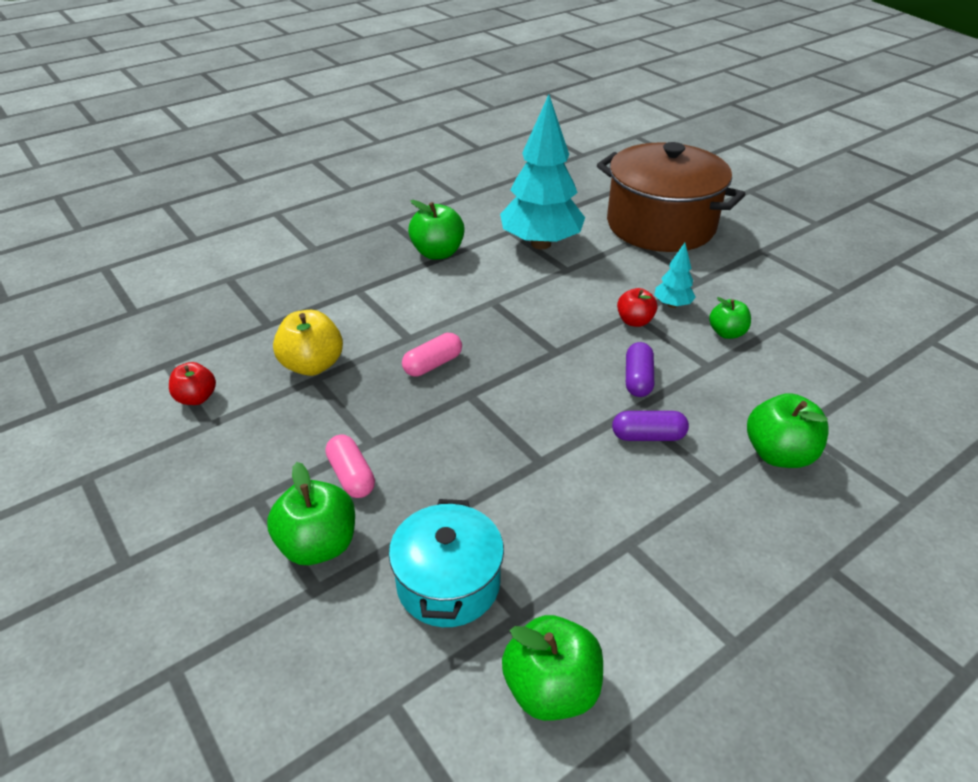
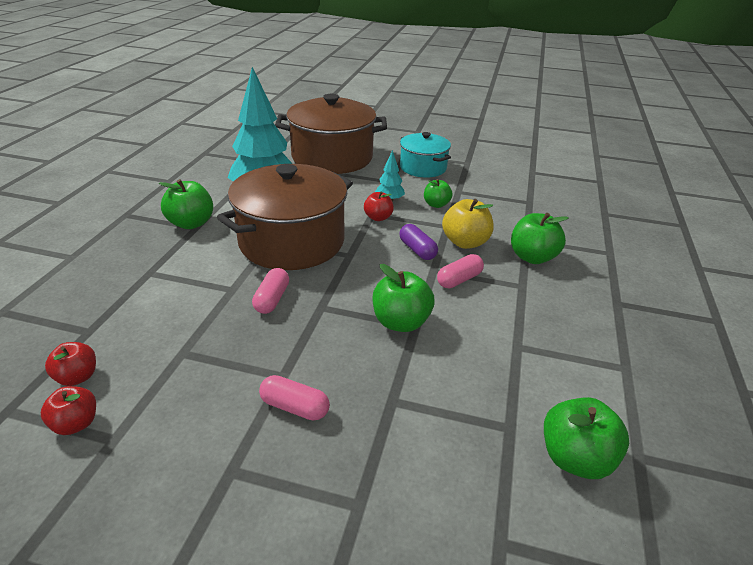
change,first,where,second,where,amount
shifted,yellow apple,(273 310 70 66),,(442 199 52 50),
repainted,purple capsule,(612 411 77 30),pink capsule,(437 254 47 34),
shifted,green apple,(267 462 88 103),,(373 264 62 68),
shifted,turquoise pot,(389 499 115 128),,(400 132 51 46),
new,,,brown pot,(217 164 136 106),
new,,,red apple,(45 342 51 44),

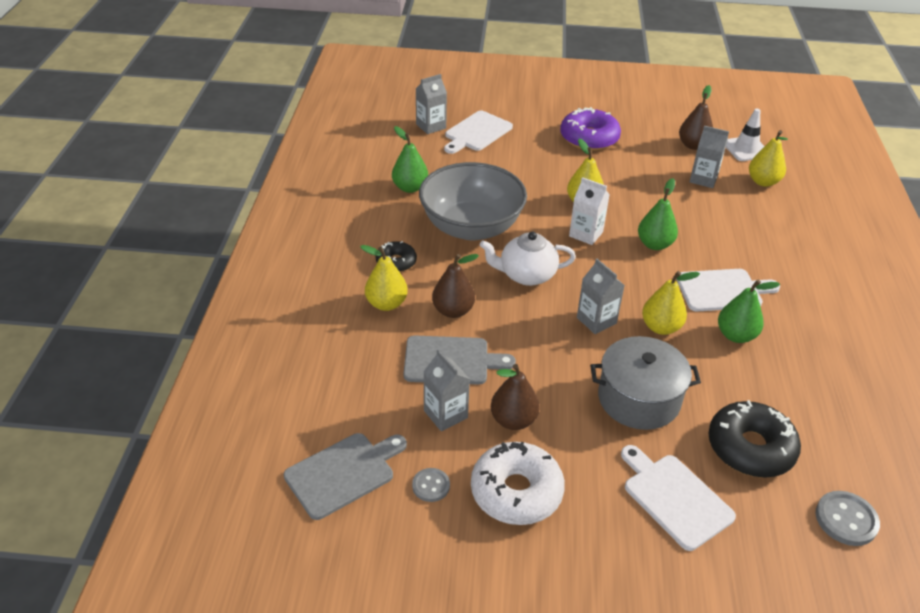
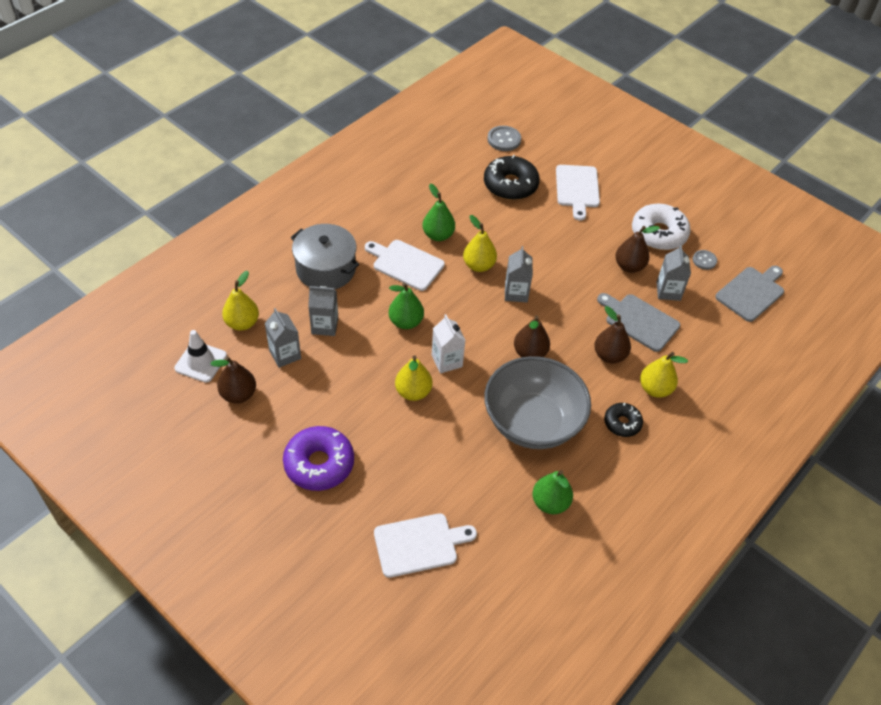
change,first,where,second,where,amount
shifted,grey carton,(416 74 31 60),,(308 286 30 50),
swapped,white teapot,(480 232 96 54),brown pear,(514 316 36 41),
shifted,grey pot,(590 336 111 94),,(291 224 68 66),
rotated,grey cutting board,(284 433 123 87),,(715 266 69 56),135 degrees clockwise

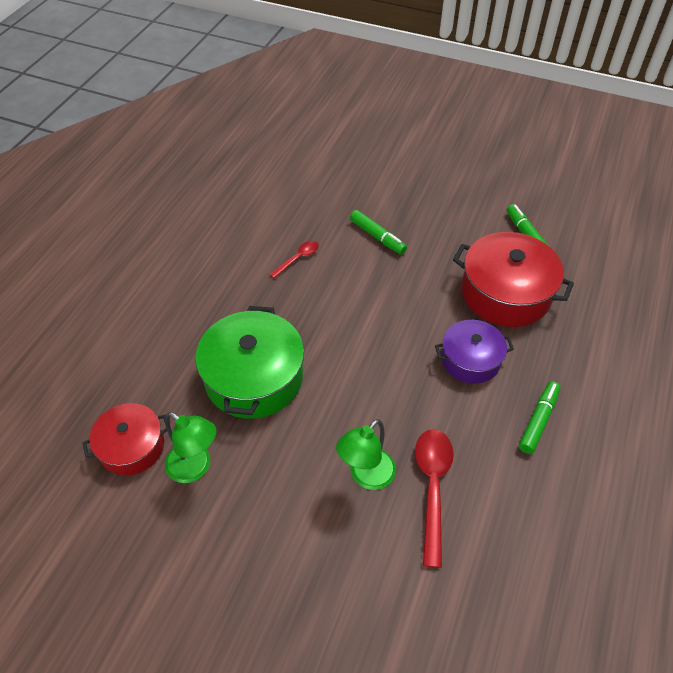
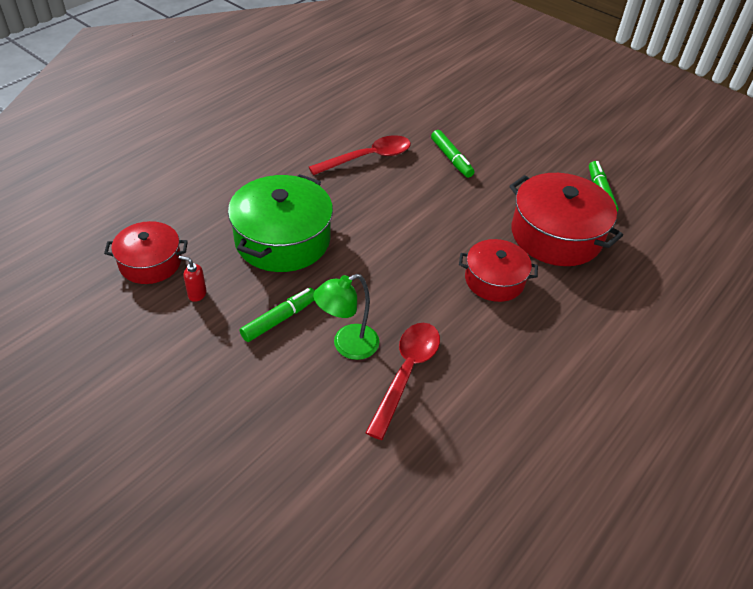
change,first,where,second,where,amount
scaled,red spoon,(269 241 50 37),,(309 135 102 40),x1.80
repainted,purple pot,(435 320 79 64),red pot,(459 239 79 63),
shifted,green marker,(519 381 42 73),,(240 288 75 54),
swapped,green lamp,(165 412 51 71),red soap dispenser,(179 256 28 46),

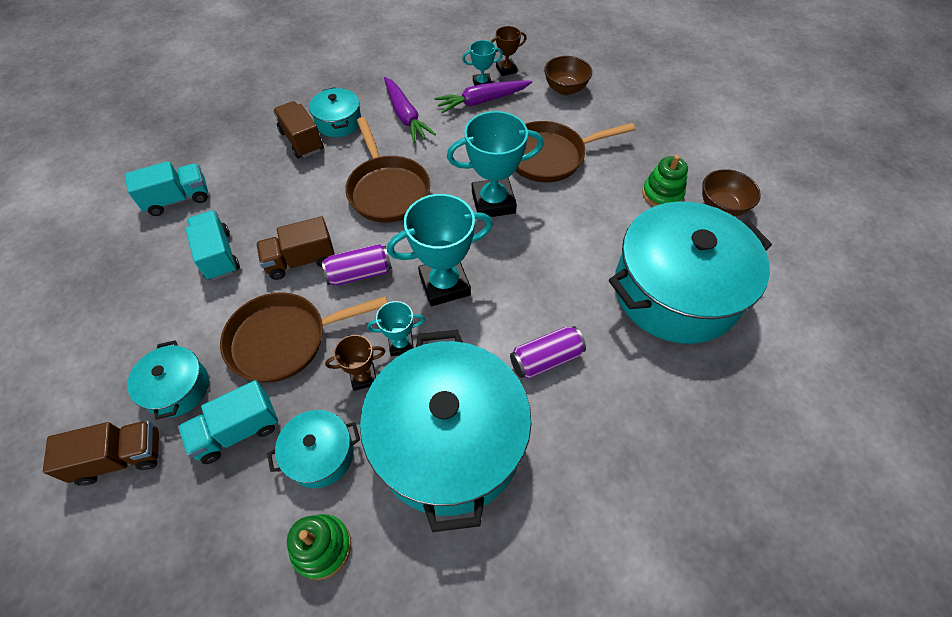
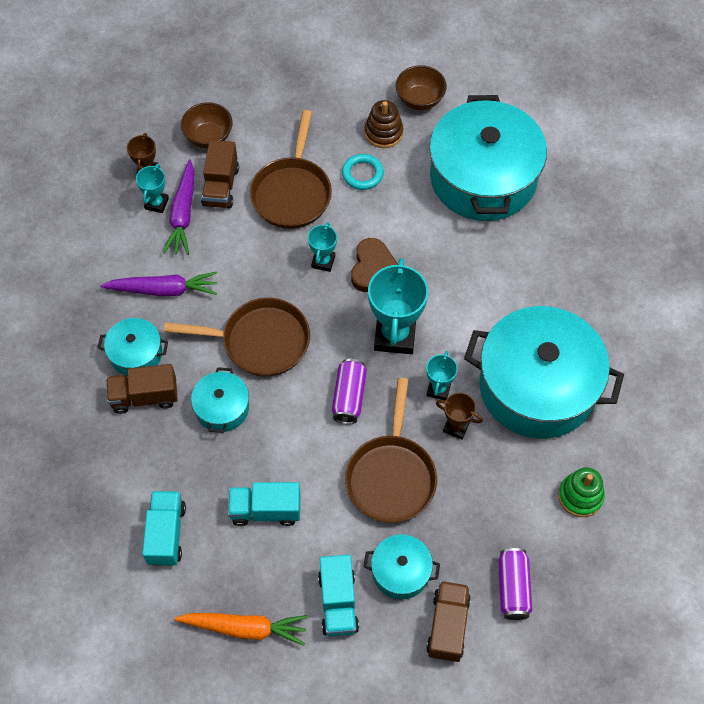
change,first,where,second,where,amount
scaled,turquoise trophy,(447 111 96 106),,(308 222 29 50),x0.52
repainted,green stacking toy,(642 155 46 51),brown stacking toy,(364 100 39 48),
shifted,brown truck,(256 216 79 64),,(201 140 38 68),
shifted,purple can,(510 326 76 53),,(498 548 34 72),
rotated,brown trophy,(325 335 60 56),,(436 393 47 47),75 degrees counterclockwise
shifted,turquoise truck,(178 380 100 84),,(318 555 41 81),
shifted,turquoise pot,(267 410 93 78),,(191 367 58 66),
new,,,turquoise ring,(342 154 42 36),
new,,,brown heart,(351 238 47 54),
new,,,orange carrot,(174 613 134 33),

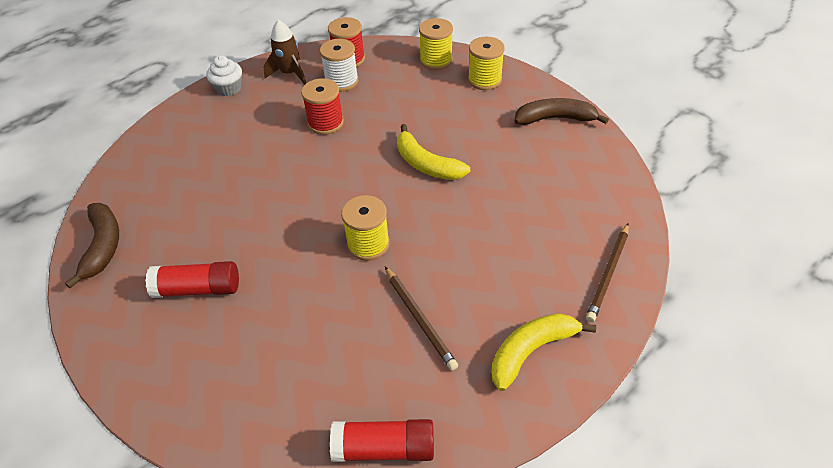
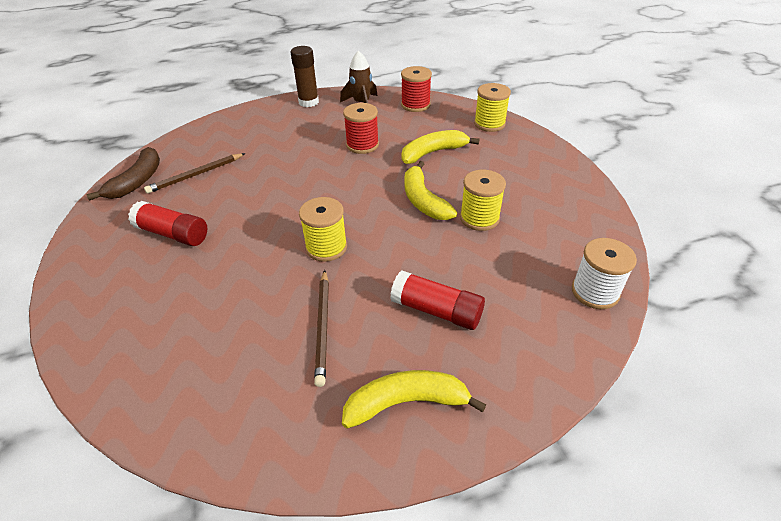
change,first,where,second,where,amount
shifted,yellow spool,(468 37 37 53),,(460 170 46 61),
shifted,white spool,(320 39 39 53),,(572 238 65 71),
swapped,white cupcake,(206 56 36 40),brown glue stick,(290 46 29 61),
gone,brown banana,(514 98 95 27),,,
shifted,brown pencil,(586 224 43 98),,(144 153 102 41),
shifted,red glue stick,(330 419 104 43),,(390 270 95 60),
new,,,yellow banana,(401 130 78 34),

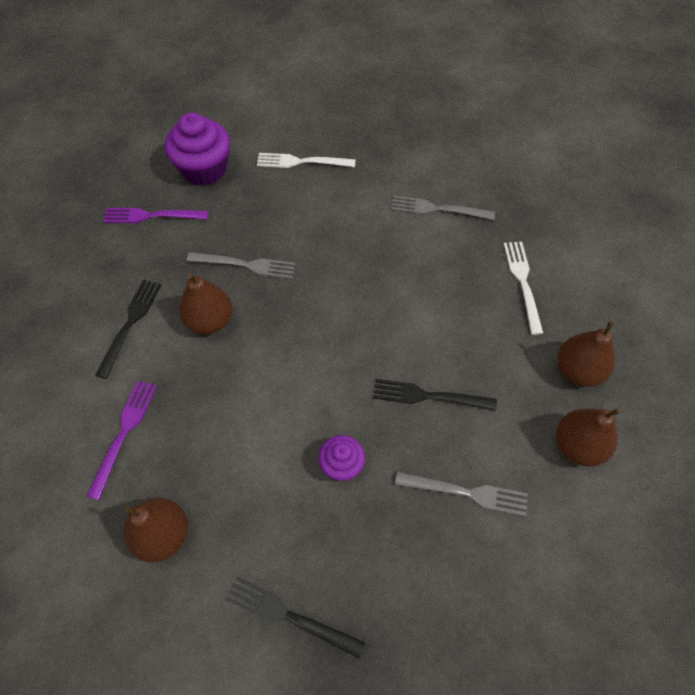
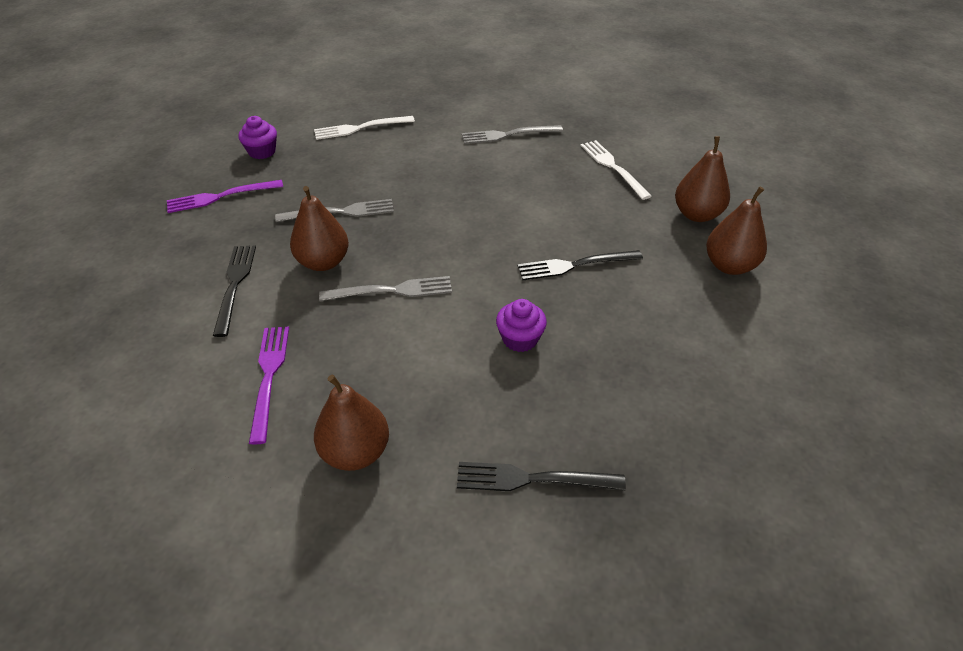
change,first,where,second,where,amount
scaled,purple cupcake,(165 113 65 73),,(238 116 39 43),x0.56
shifted,grey fork,(395 472 133 45),,(319 276 133 25),

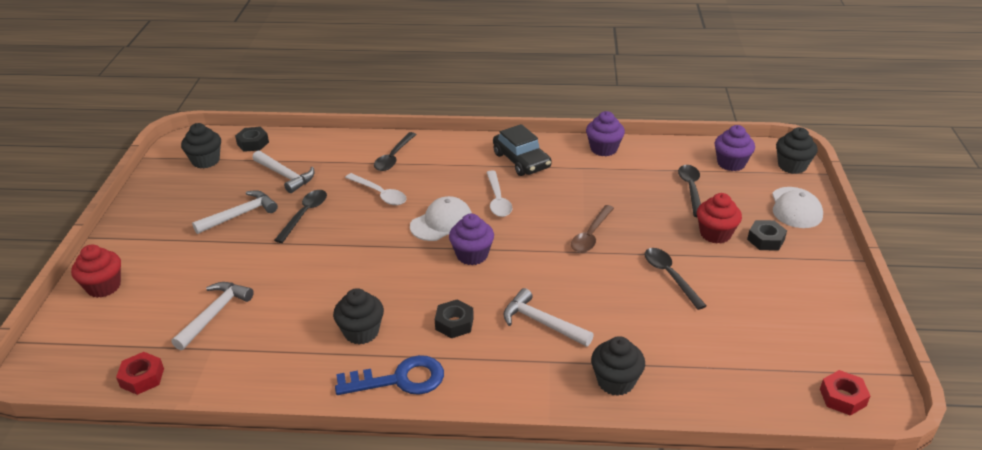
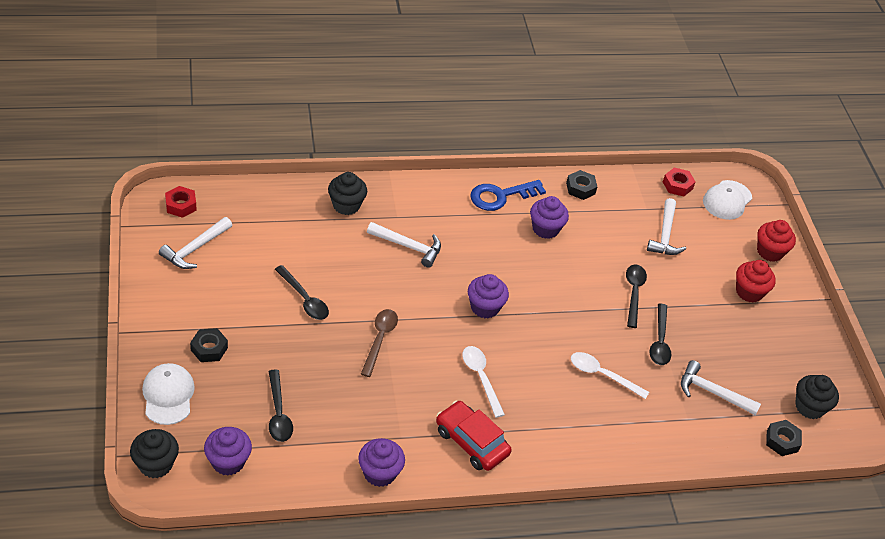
change,first,where,second,where,amount
repainted,black car,(493 124 59 52),red car,(436 401 76 70),
shifted,black spoon,(374 132 43 39),,(626 265 21 63),
shifted,white hammer,(192 190 86 44),,(159 217 73 52),
shifted,red cupcake,(697 193 45 51),,(736 260 40 43),
shifted,white cap,(410 196 62 45),,(703 180 49 40),
repainted,black cupcake,(333 288 51 57),purple cupcake,(530 196 39 43),
shifted,black nut,(435 300 39 38),,(566 170 31 30),

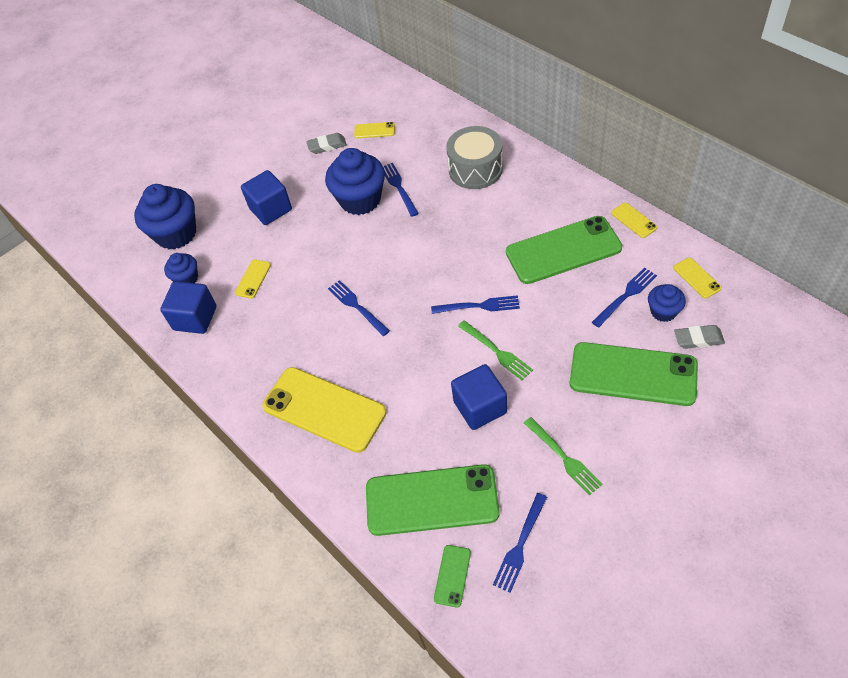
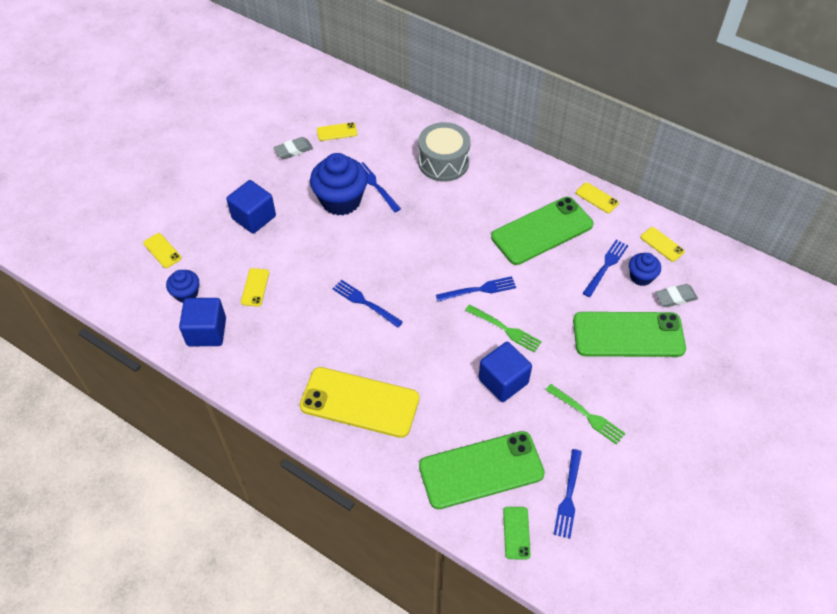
change,first,where,second,where,amount
swapped,blue cupcake,(134 184 62 65),yellow phone,(143 233 39 35),

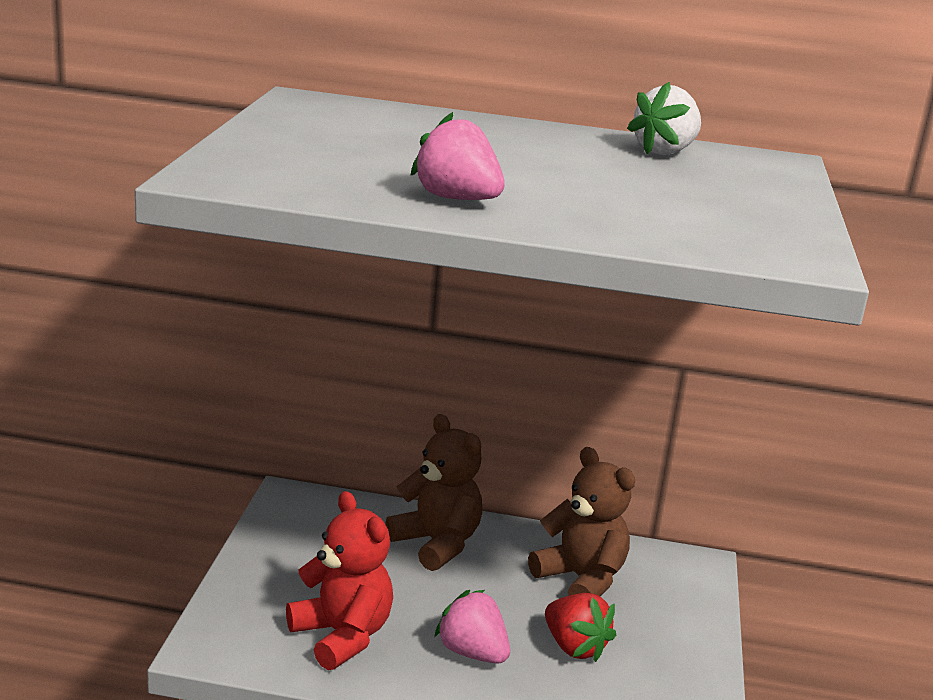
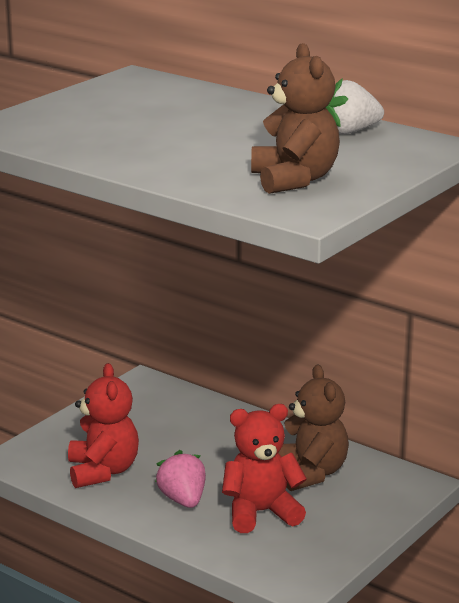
change,first,where,second,where,amount
gone,pink strawberry,(410 112 95 88),,,
shifted,brown teddy bear,(385 414 97 157),,(251 43 89 151),
swapped,red strawberry,(545 593 71 69),red teddy bear,(222 404 85 129),

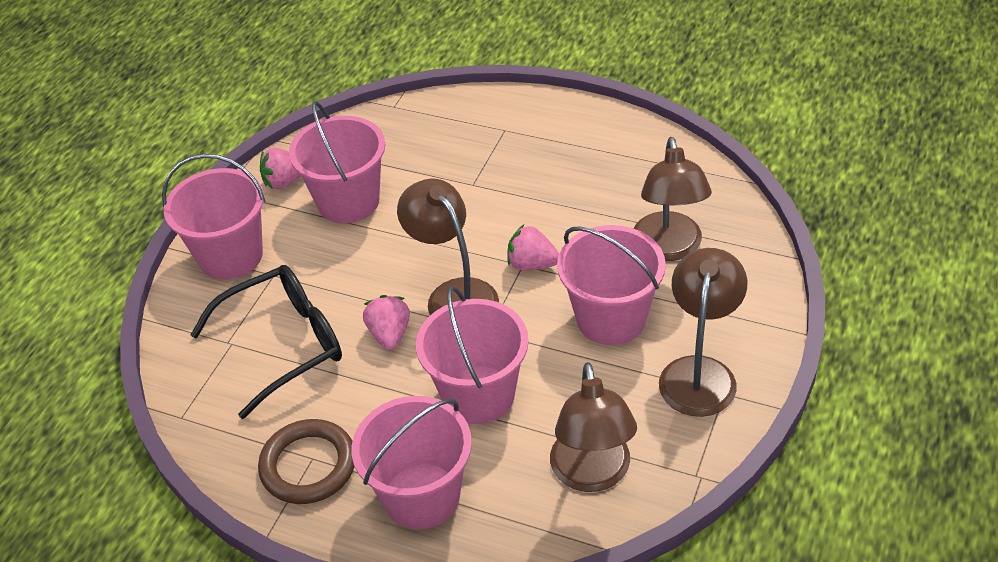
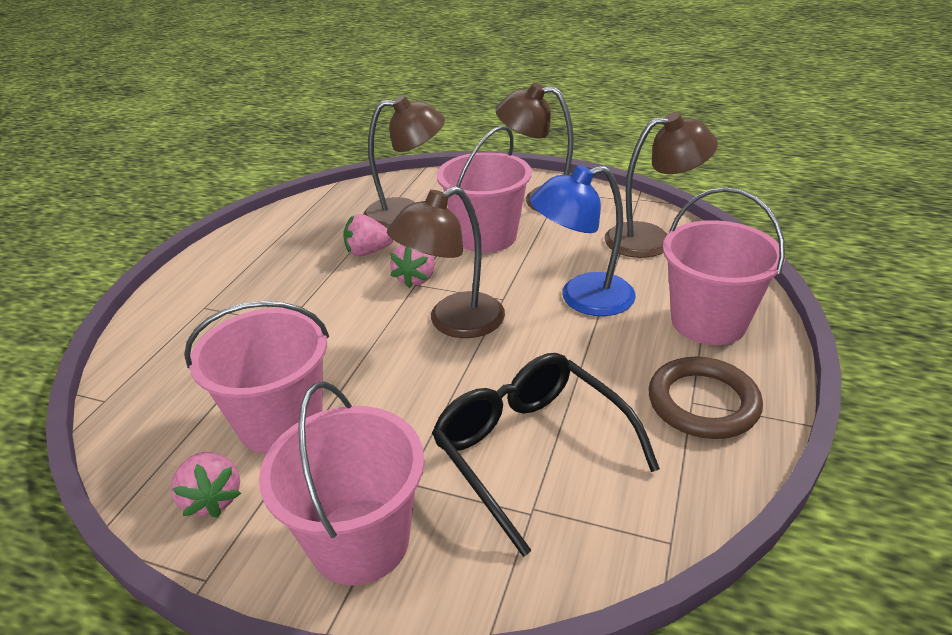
change,first,where,second,where,amount
swapped,pink bucket,(416 286 113 138),blue lamp,(530 165 106 151),
shifted,pink strawberry,(363 295 47 55),,(343 214 50 42),

